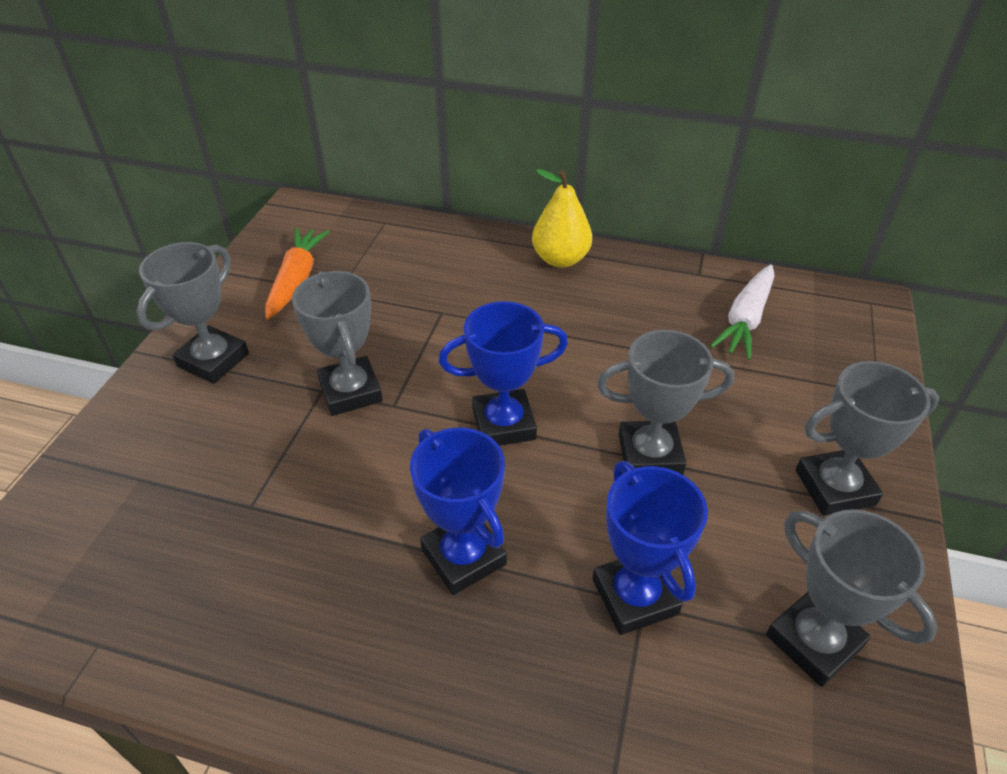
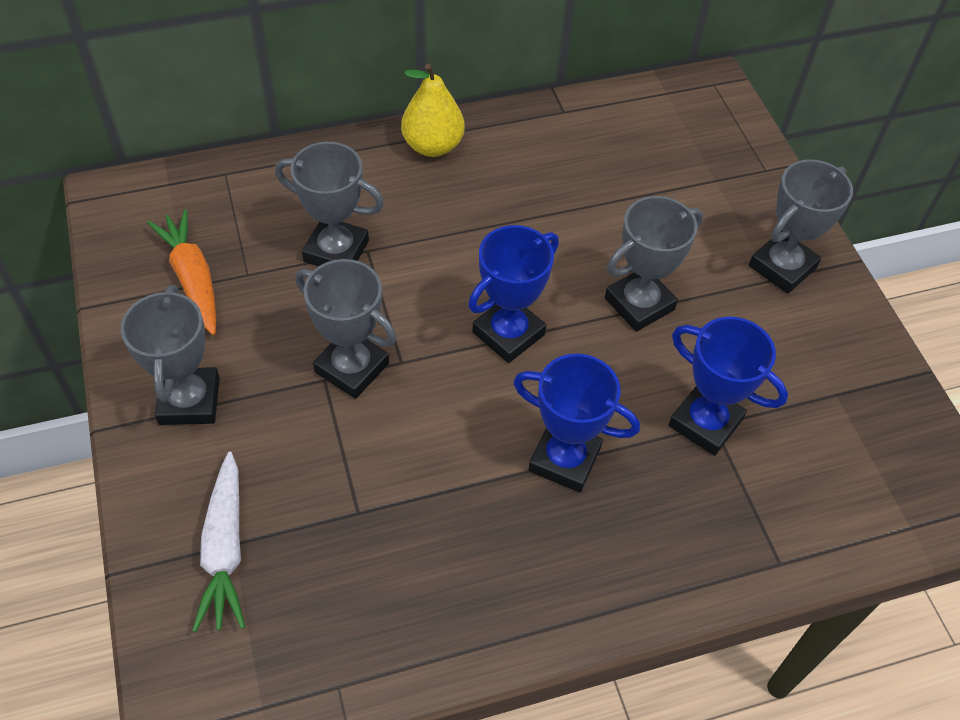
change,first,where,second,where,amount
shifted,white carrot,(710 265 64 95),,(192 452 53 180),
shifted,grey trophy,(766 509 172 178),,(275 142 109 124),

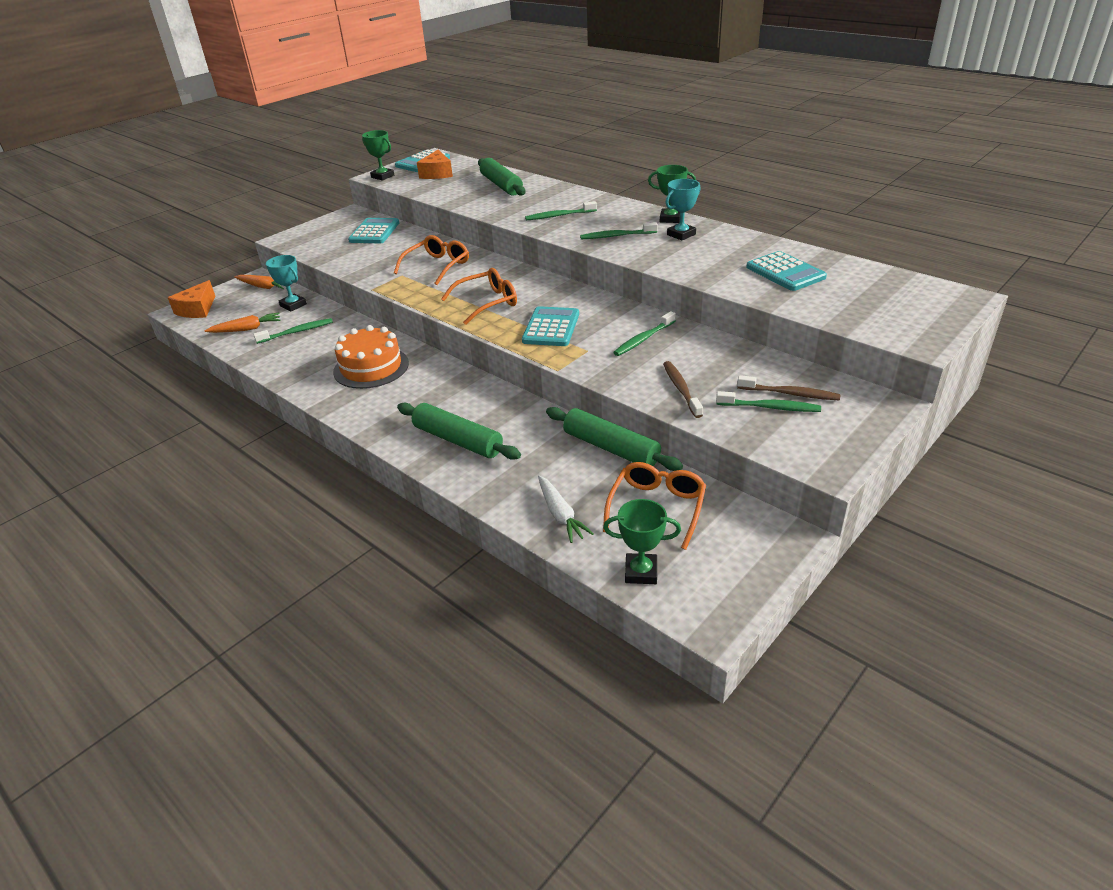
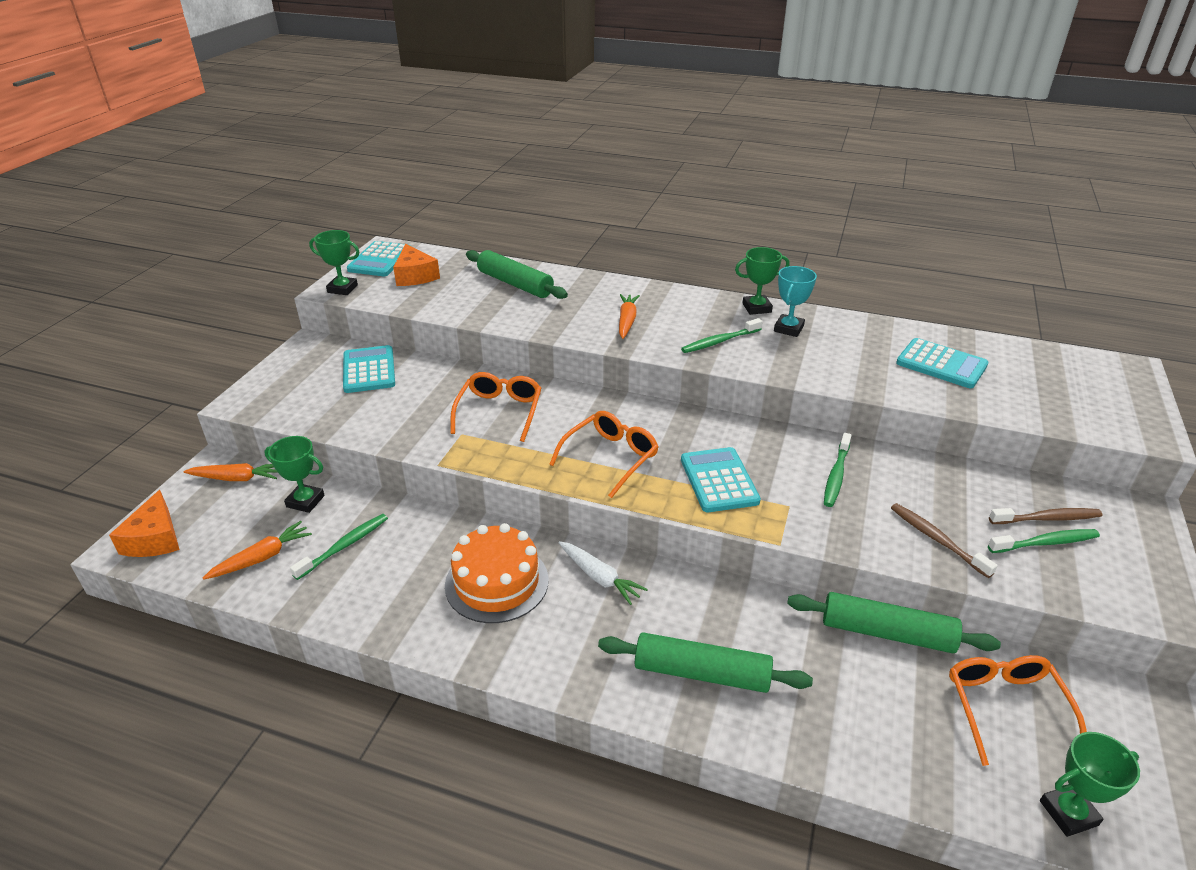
change,first,where,second,where,amount
swapped,green toothbrush,(525 201 72 19),orange carrot,(619 294 21 45),
repainted,turquoise trophy,(266 255 41 56),green trophy,(264 436 61 77),
shifted,white carrot,(538 476 56 67),,(559 541 89 64),

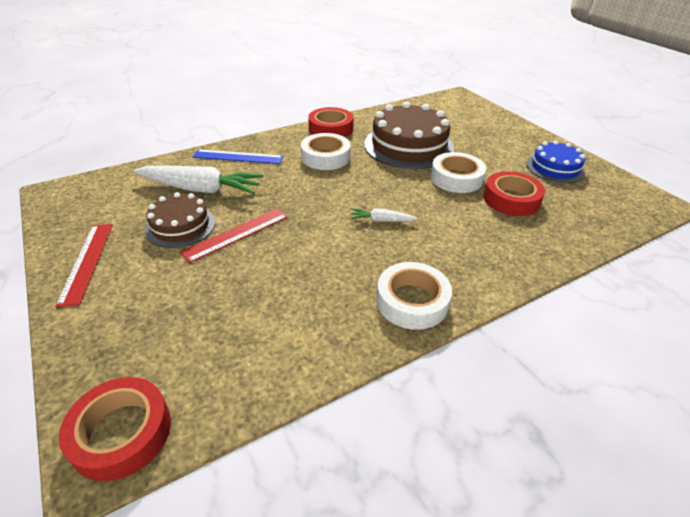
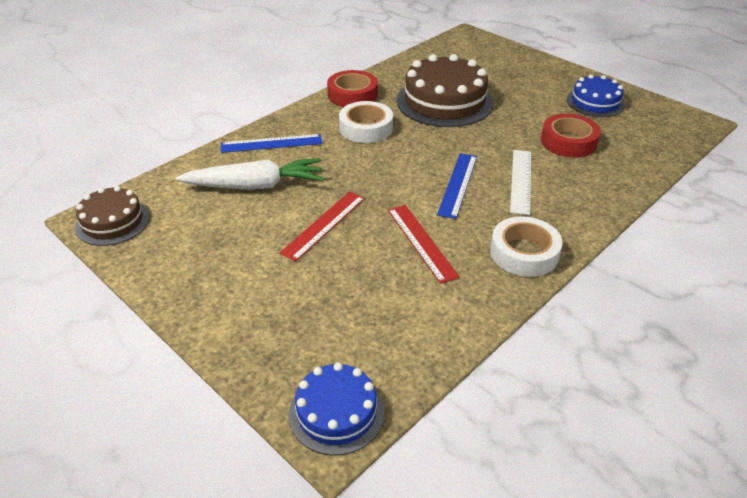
change,first,where,second,where,amount
gone,white tape,(431 152 55 41),,,
shifted,brown cake,(145 192 70 56),,(75 186 75 60),
swapped,white carrot,(350 208 68 14),blue ruler,(437 153 40 66),
shifted,red ruler,(55 224 58 83),,(388 205 72 79),
swapped,red tape,(59 377 112 105),blue cake,(289 362 96 93),
new,,,white ruler,(510 150 21 65),

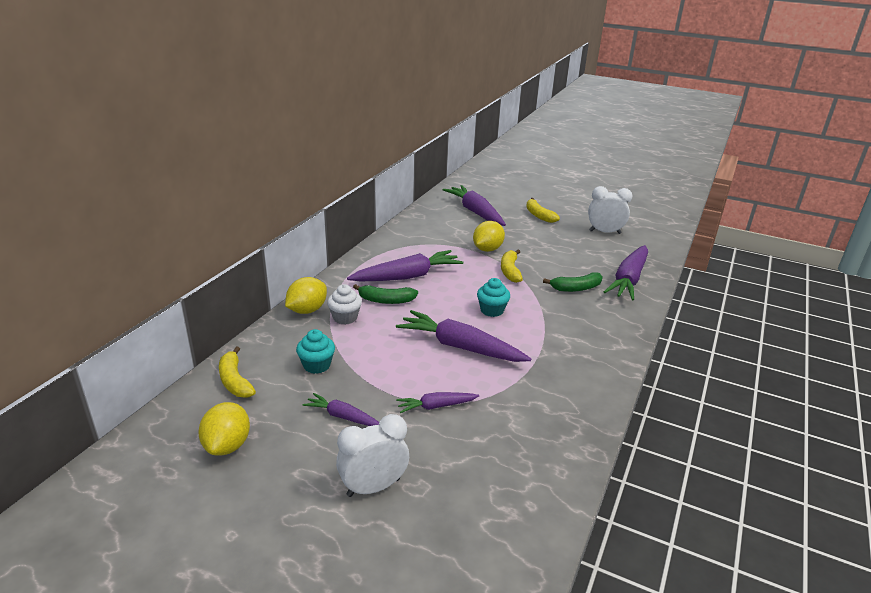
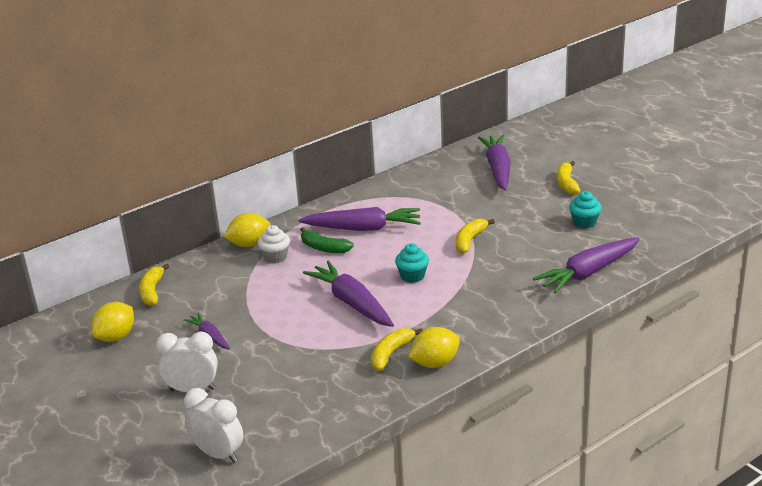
change,first,where,second,where,amount
shifted,white clock,(588 186 44 48),,(184 388 59 75),
shifted,yellow lemon,(473 221 32 31),,(409 327 51 41),
gone,green banana,(543 272 60 20),,,
shifted,turquoise cupcake,(296 329 39 45),,(569 191 33 38),
gone,purple carrot,(396 392 83 21),,,
new,,,yellow banana,(371 328 52 43),

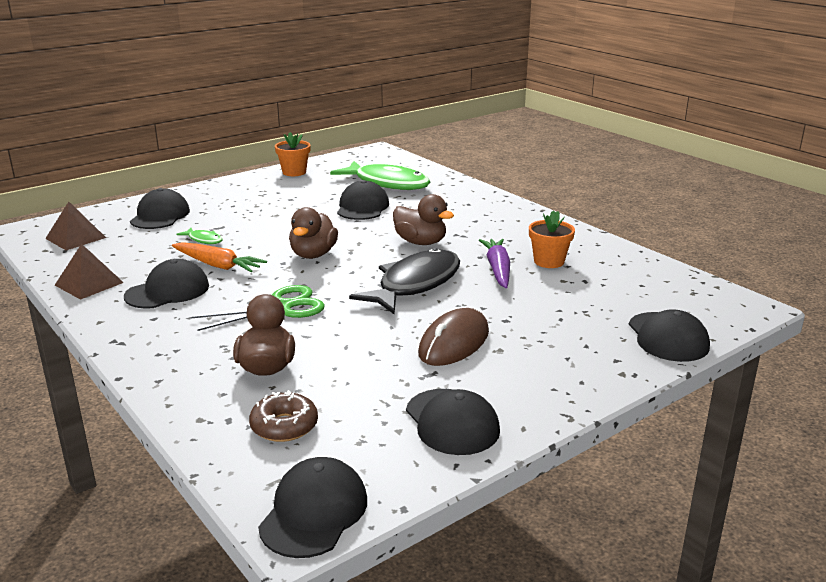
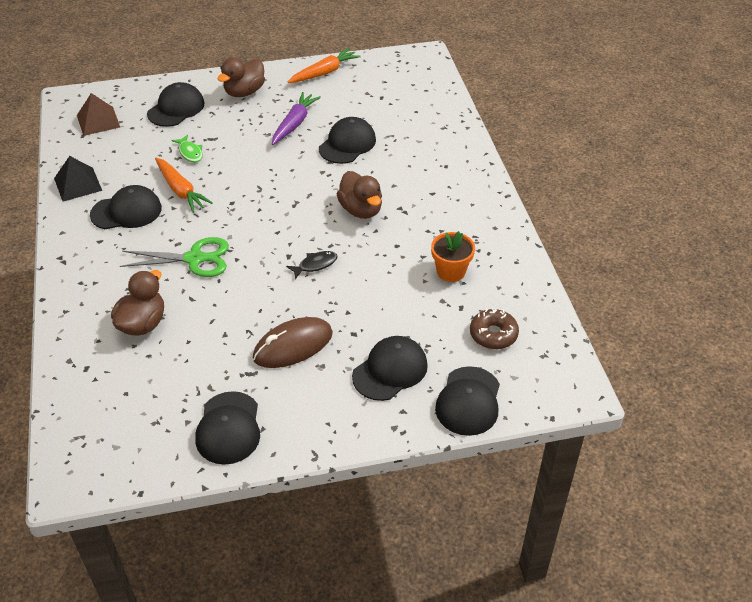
change,first,where,second,where,amount
swapped,orange flower pot,(275 132 36 44),orange carrot,(288 48 73 35),
gone,green fish,(330 161 100 29),,,
shifted,brown duck,(289 207 49 52),,(218 57 47 40),
shifted,purple carrot,(479 239 31 49),,(272 92 49 53),
repainted,brown pyramid,(55 244 69 56),black pyramid,(54 156 48 45),
scaled,black fish,(349 248 111 66),,(286 251 52 28),x0.42
shifted,brown donut,(249 390 69 52),,(470 308 49 41),
shifted,black cap,(258 457 109 101),,(352 336 76 65),

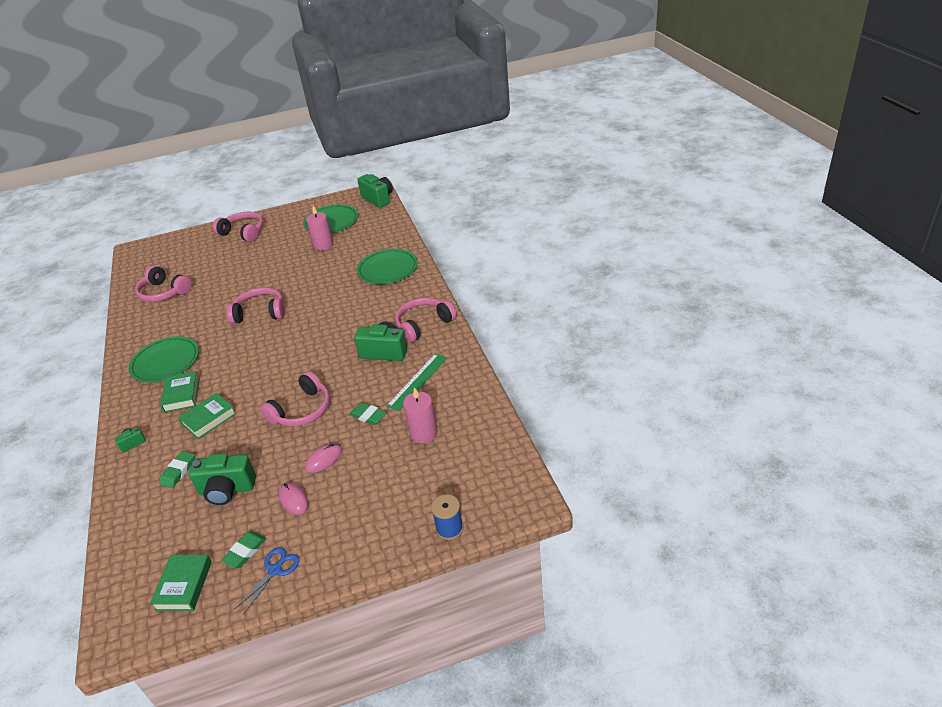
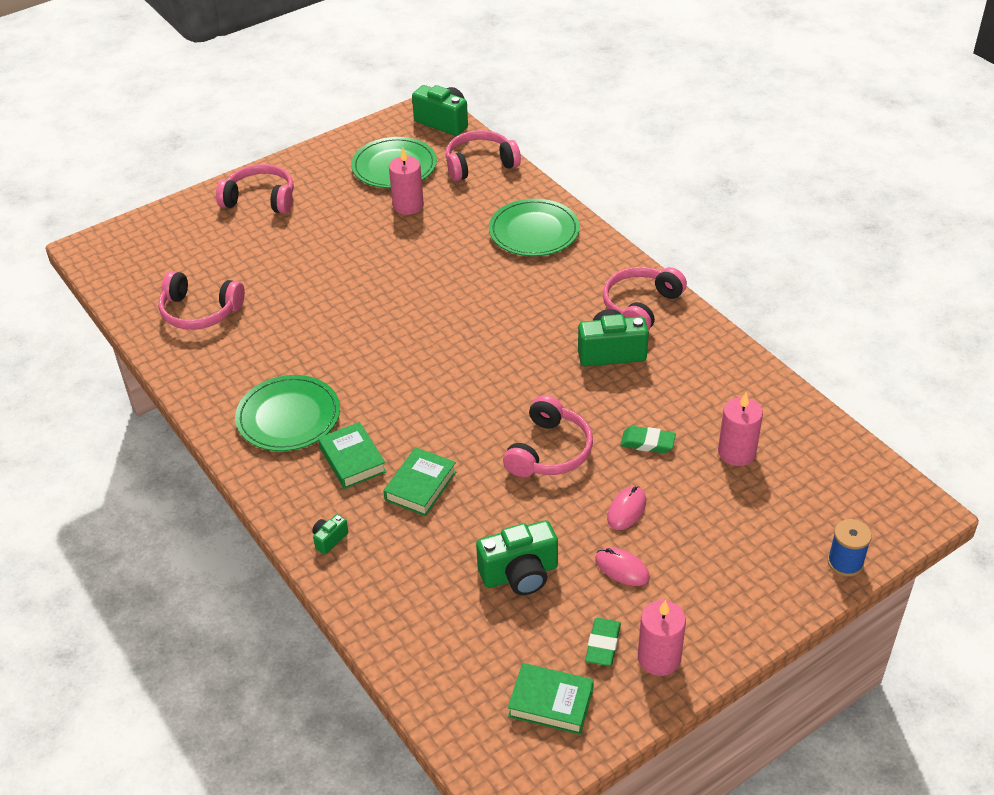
change,first,where,second,where,amount
shifted,pink headphones,(226 287 59 37),,(445 130 76 51),
gone,green ruler,(387 353 60 58),,,
gone,green eraser,(159 451 36 37),,,
swapped,blue scissors,(234 547 66 68),pink candle,(638 600 48 76),
rotated,green book,(150 555 62 56),,(508 663 86 72),60 degrees counterclockwise

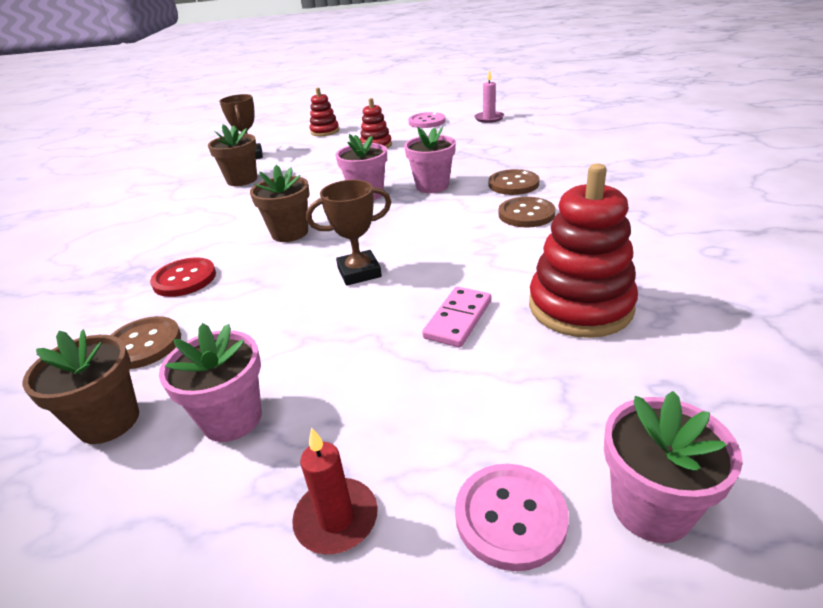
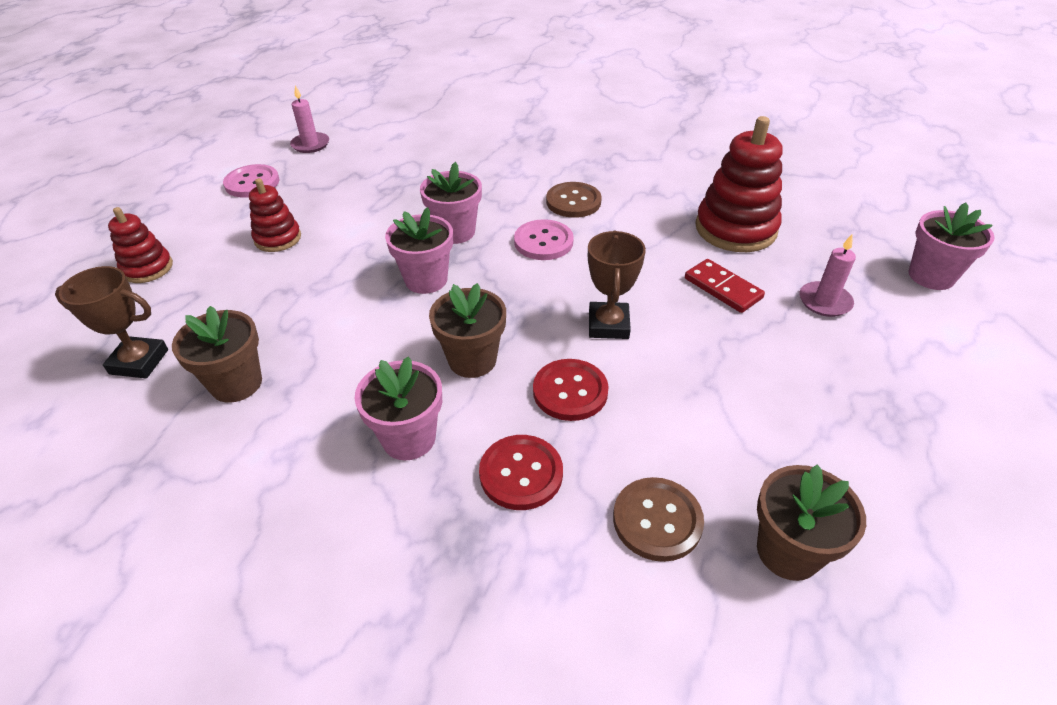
change,first,where,second,where,amount
gone,brown button,(489 169 51 26),,,
repainted,pink domino,(422 287 69 60),red domino,(685 259 80 54),
shifted,pink flower pot,(159 323 103 119),,(355 357 87 103),
gone,red candle,(292 427 86 128),,,
shifted,pink button,(455 464 114 107),,(514 219 60 41),
new,,,pink candle,(800 234 56 83),
new,,,red button,(533 359 76 62),

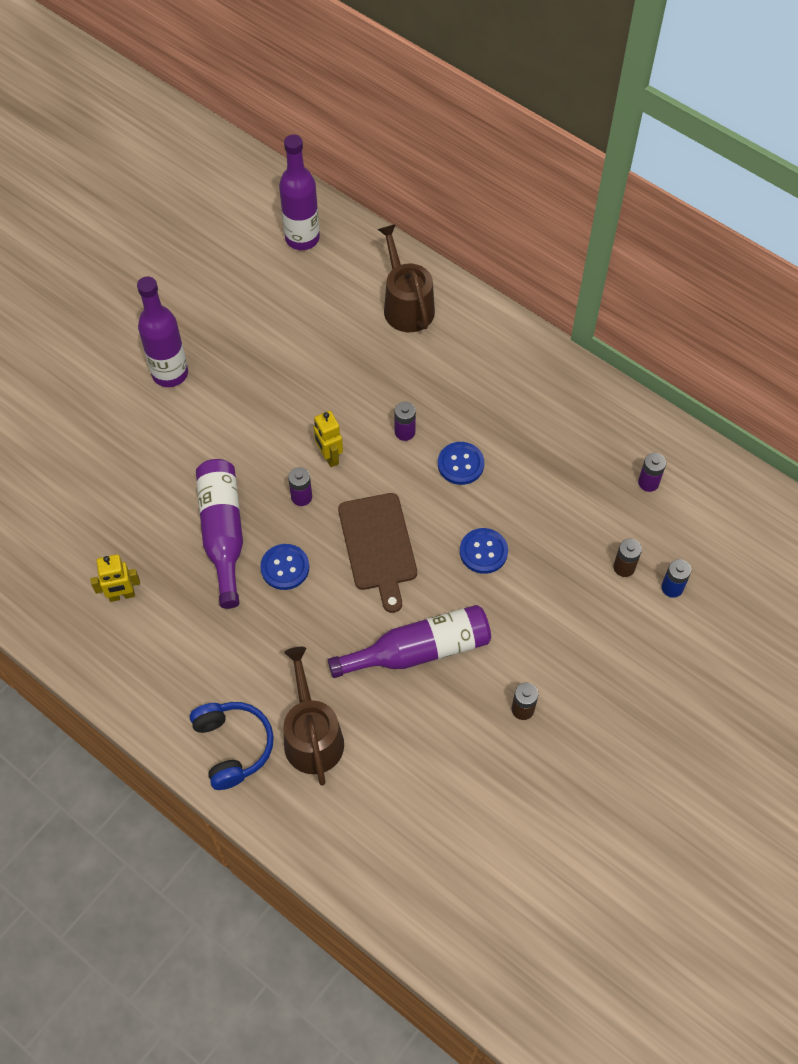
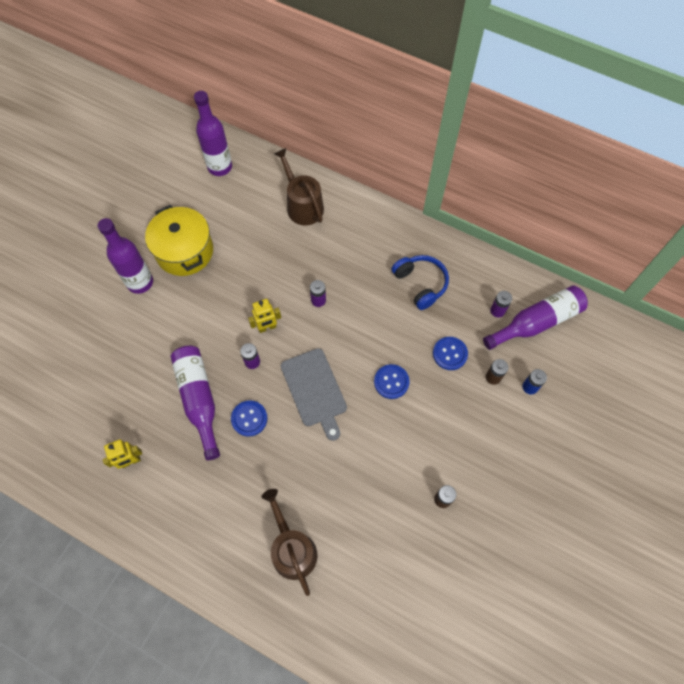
change,first,where,second,where,amount
rotated,yellow robot,(314 411 29 56),,(248 299 33 34),75 degrees counterclockwise
shifted,blue button,(438 442 46 43),,(433 337 35 33),
repainted,brown cutting board,(338 493 79 120),grey cutting board,(281 348 66 93),
shifted,purple bottle,(328 605 163 73),,(483 285 105 65),
shifted,blue headphones,(190 702 84 88),,(391 255 58 55),
new,,,yellow pot,(145 205 68 71),

